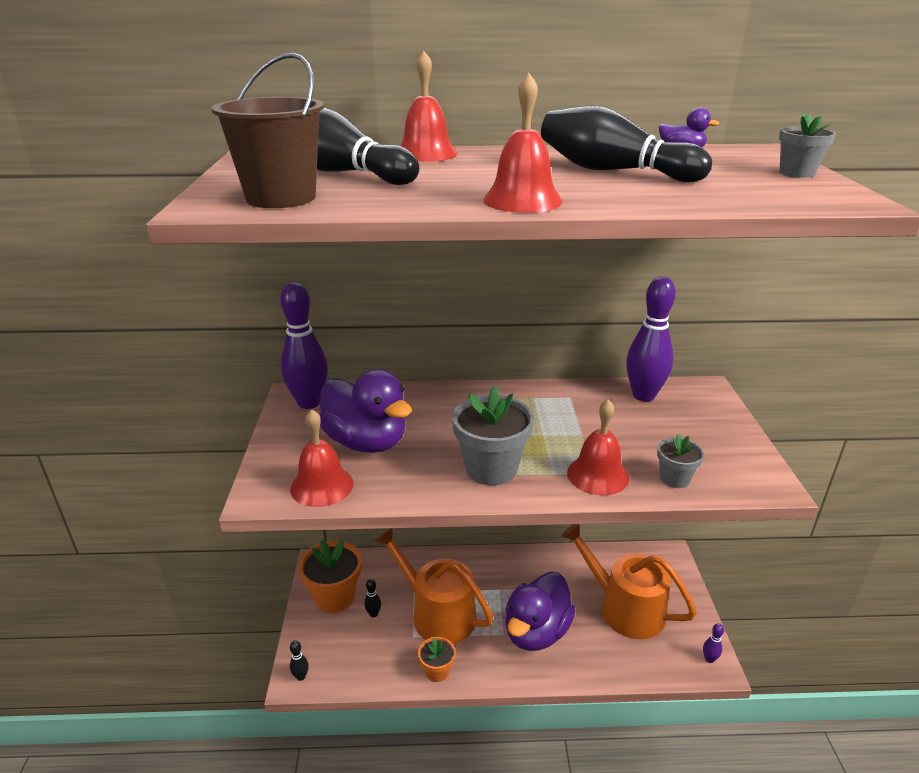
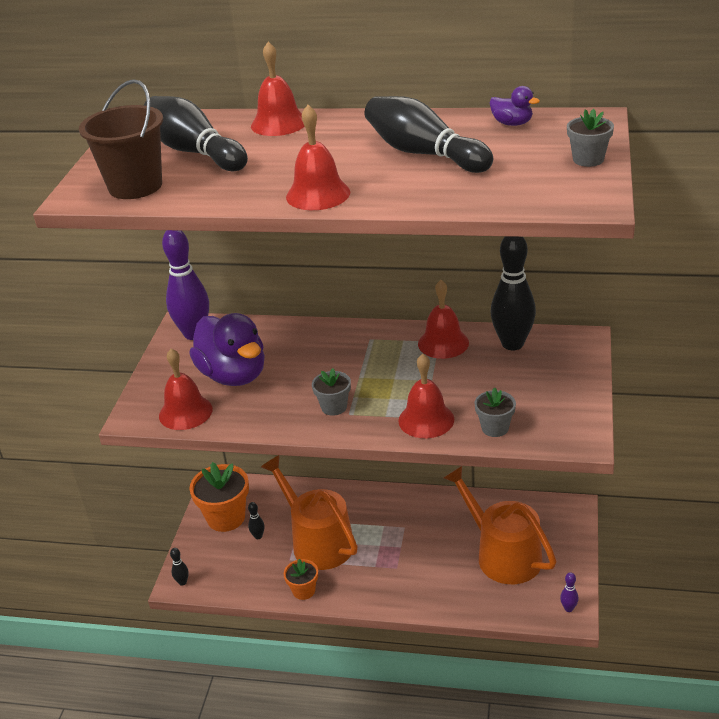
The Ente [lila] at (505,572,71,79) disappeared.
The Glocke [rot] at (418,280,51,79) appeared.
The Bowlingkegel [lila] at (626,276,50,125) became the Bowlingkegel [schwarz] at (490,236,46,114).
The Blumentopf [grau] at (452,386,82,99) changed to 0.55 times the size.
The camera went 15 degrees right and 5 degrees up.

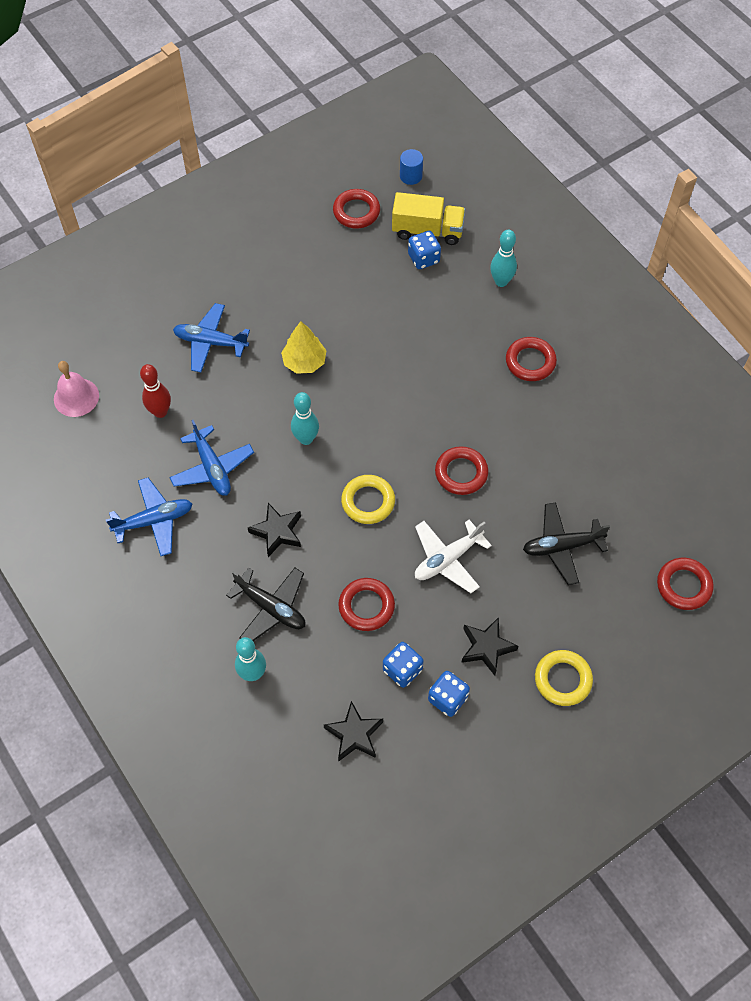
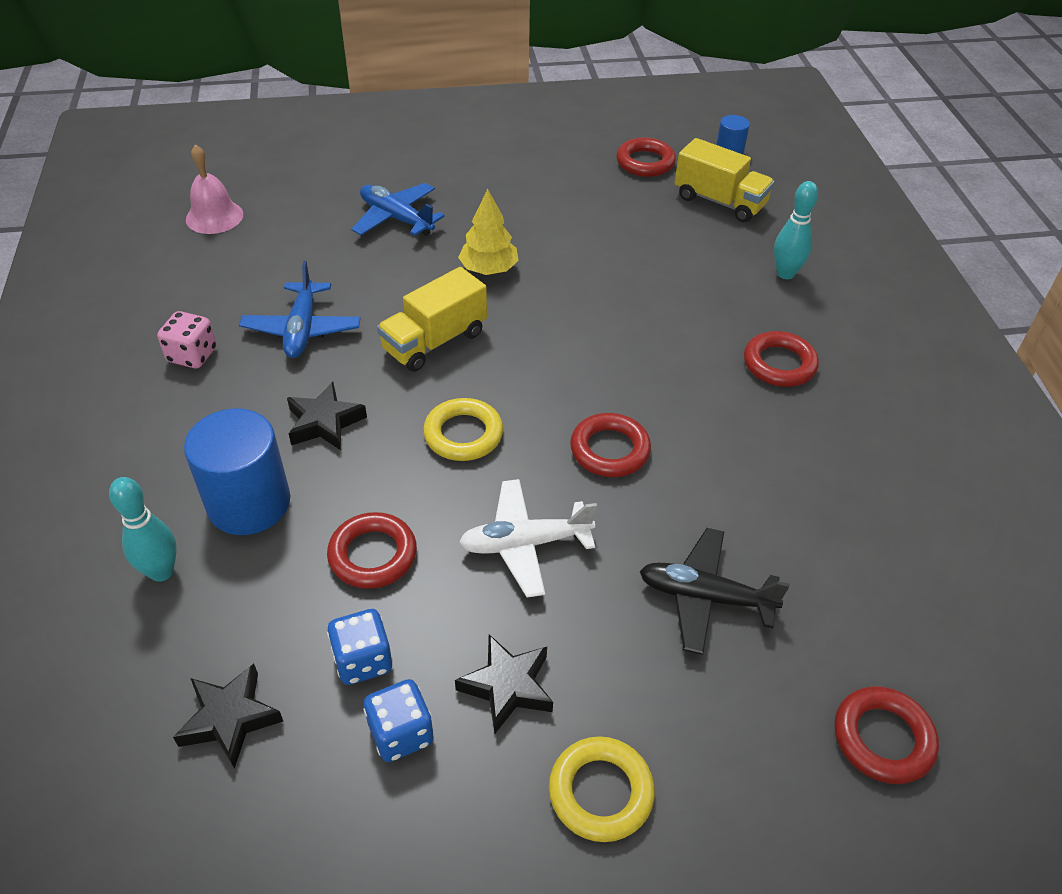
The Bowlingkegel [rot] at (140,364,31,54) disappeared.
The Spielwürfel [blau] at (408,231,33,38) disappeared.
The Flugzeug [blau] at (106,477,86,79) was replaced by the Spielwürfel [rosa] at (157,311,60,57).
The Flugzeug [schwarz] at (226,568,79,73) was replaced by the Vollzylinder [blau] at (184,408,106,127).
The Bowlingkegel [türkis] at (291,392,28,53) was replaced by the Lastwagen [gelb] at (377,267,110,105).
The camera went 25 degrees right and 15 degrees down.

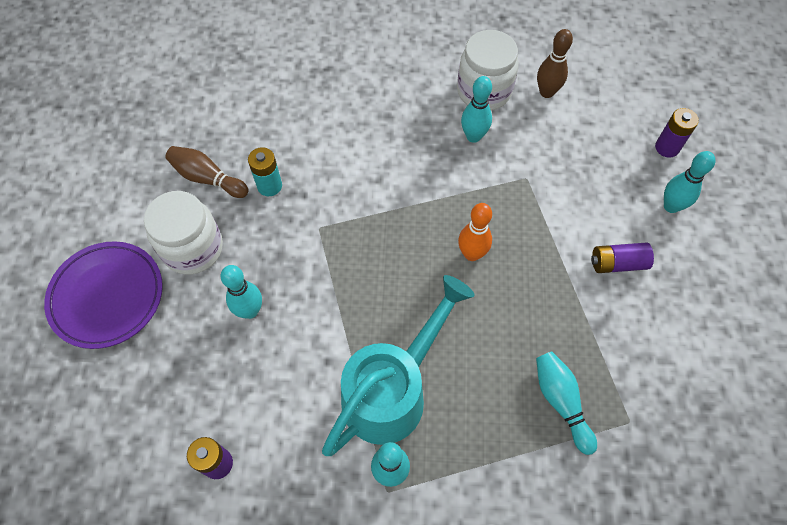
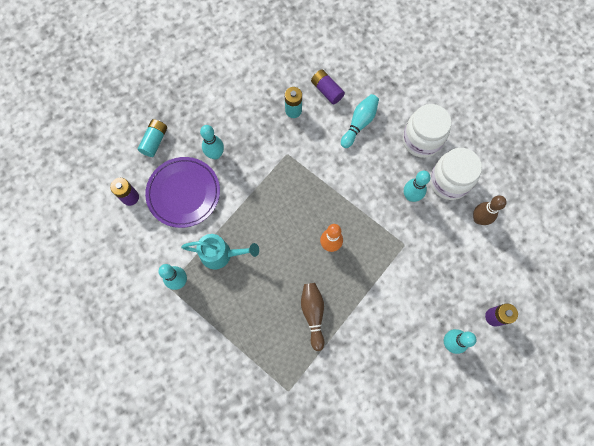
The Batterie [türkis] at (138,119,29,38) appeared.
The Teller [lila] moved from (44,241,119,108) to (145,157,75,71).
The Einmachglas [weiß] moved from (144,191,79,83) to (403,104,48,54).
The Bowlingkegel [braun] moved from (165,146,84,52) to (301,283,23,68).
The Bowlingkegel [türkis] moved from (536,351,61,104) to (341,94,38,54).
The Batterie [lila] moved from (591,243,63,30) to (311,70,34,34).
The Gießkanne [türkis] at (322,275,153,181) changed to 0.61 times the size.
The camera went 55 degrees right and 10 degrees up.

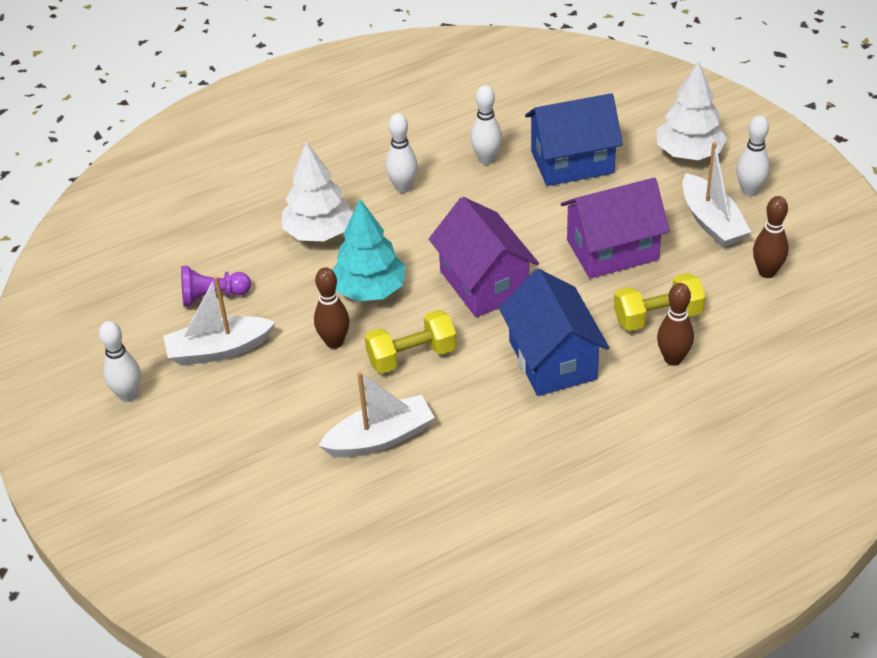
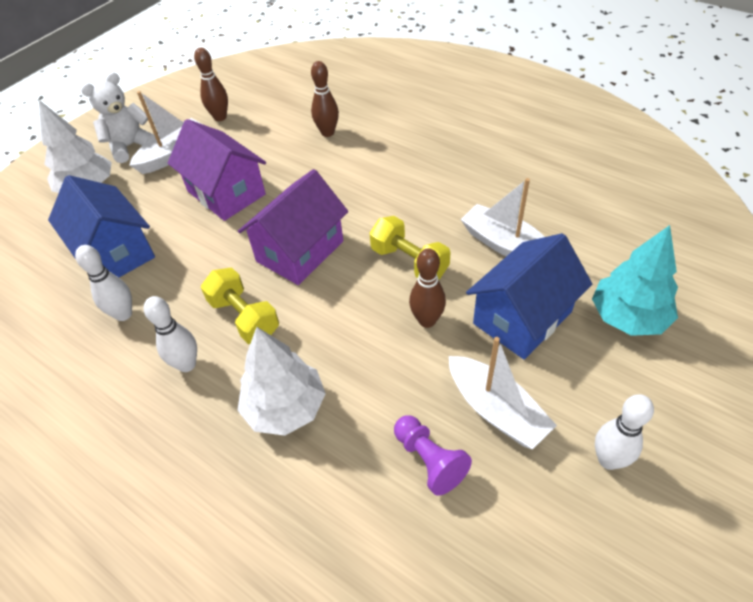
The Baum [türkis] moved from (332,199,74,102) to (592,225,86,111).
The Haus [blau] moved from (499,269,110,127) to (466,233,126,127).
The Hantel [gelb] moved from (614,273,91,58) to (201,268,78,76).
The Bowlingkegel [weiß] at (736,115,34,81) was replaced by the Teddybär [weiß] at (81,72,74,91).
The camera went 115 degrees left and 5 degrees up.

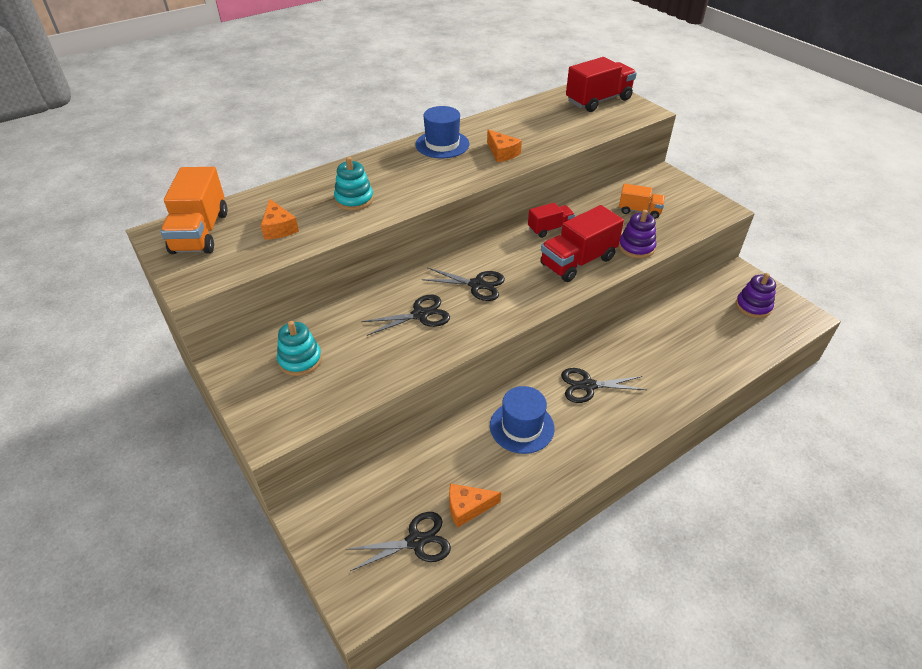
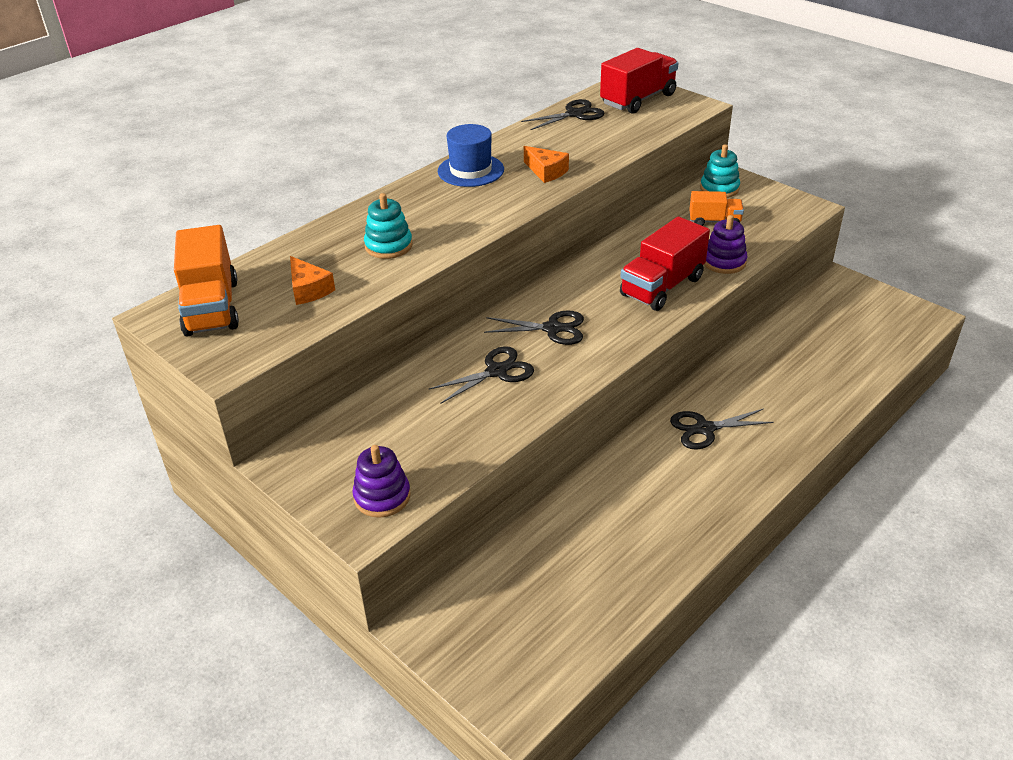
The Käse [orange] at (449,484,52,44) disappeared.
The Hut [blau] at (490,386,64,68) disappeared.
The Lastwagen [rot] at (528,203,47,35) disappeared.
The Stapelspielzeug [türkis] moved from (277,321,45,55) to (700,145,40,53).
The Schere [schwarz] moved from (346,512,105,59) to (521,99,83,31).
The Stapelspielzeug [lila] moved from (736,273,40,45) to (353,445,58,73).
The camera went 10 degrees left and 5 degrees down.

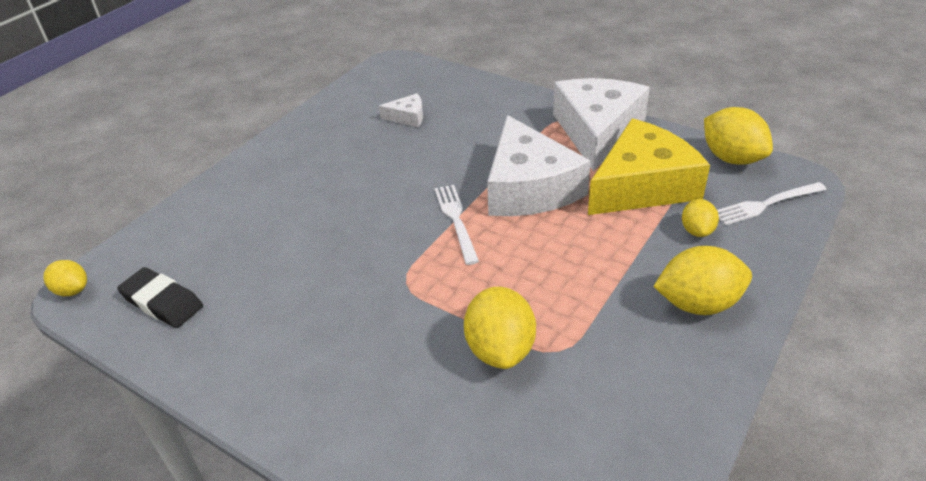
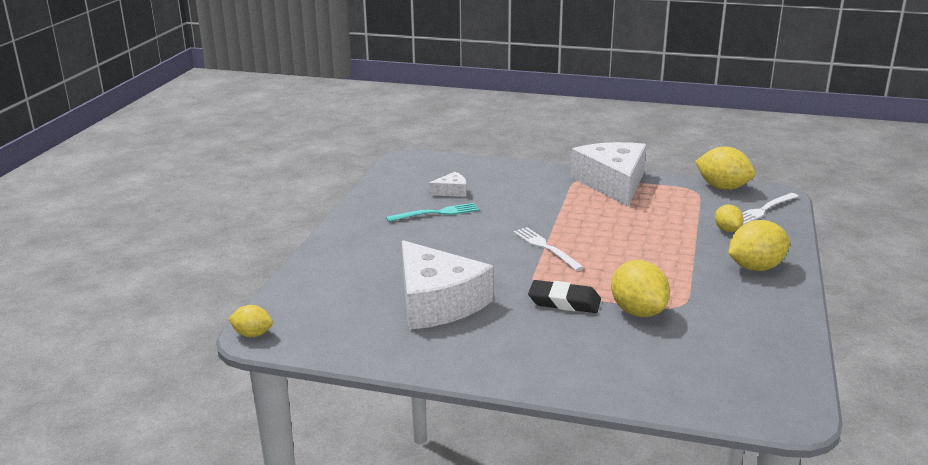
The Käse [gelb] at (588,118,122,97) disappeared.
The Gabel [türkis] at (386,203,93,19) appeared.
The Radiergummi [schwarz] moved from (117,267,86,61) to (528,280,73,33).
The Käse [weiß] moved from (487,115,104,101) to (402,240,91,90).
The camera went 20 degrees left and 15 degrees down.

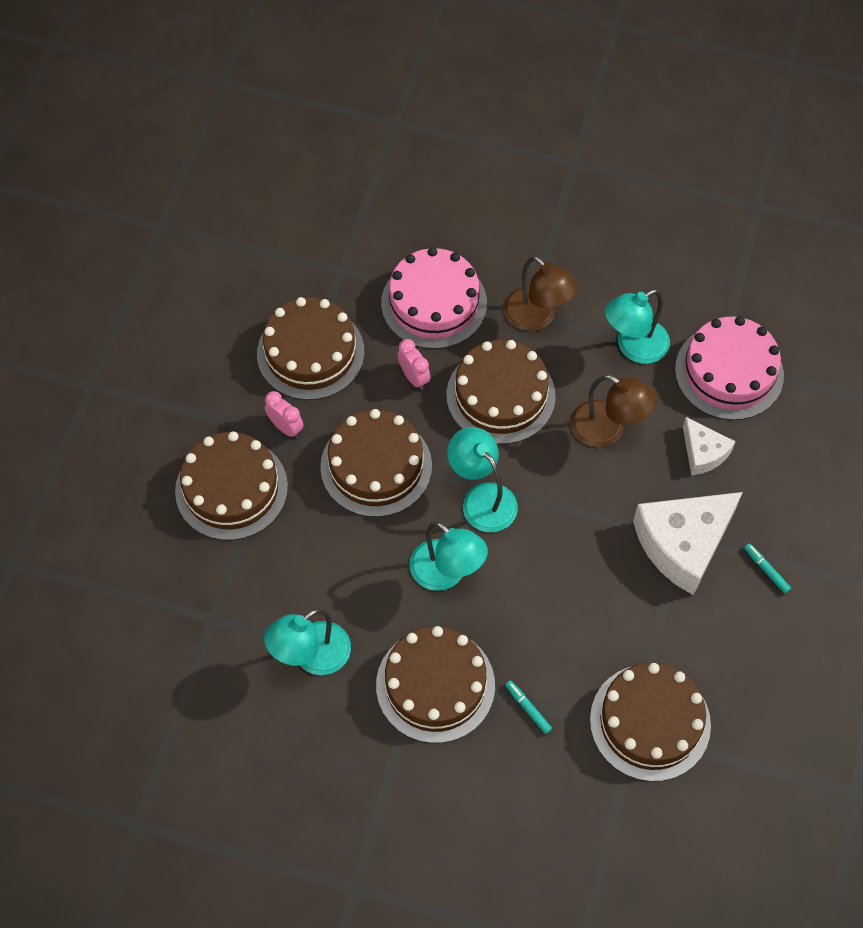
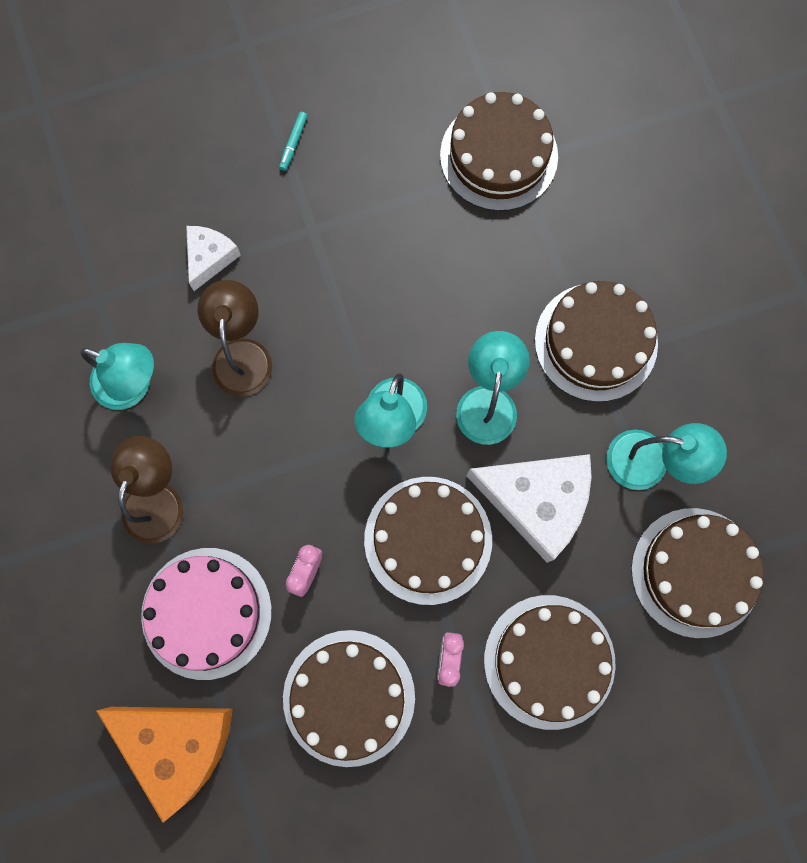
The Filzstift [türkis] at (505,681,47,53) disappeared.
The Kuchen [rosa] at (675,316,109,104) disappeared.
The Käse [orange] at (96,707,137,115) appeared.
The Kuchen [braun] moved from (447,340,109,104) to (631,508,133,130).
The Käse [weiß] moved from (633,492,110,103) to (467,454,125,109).
The camera went 125 degrees left and 15 degrees up.

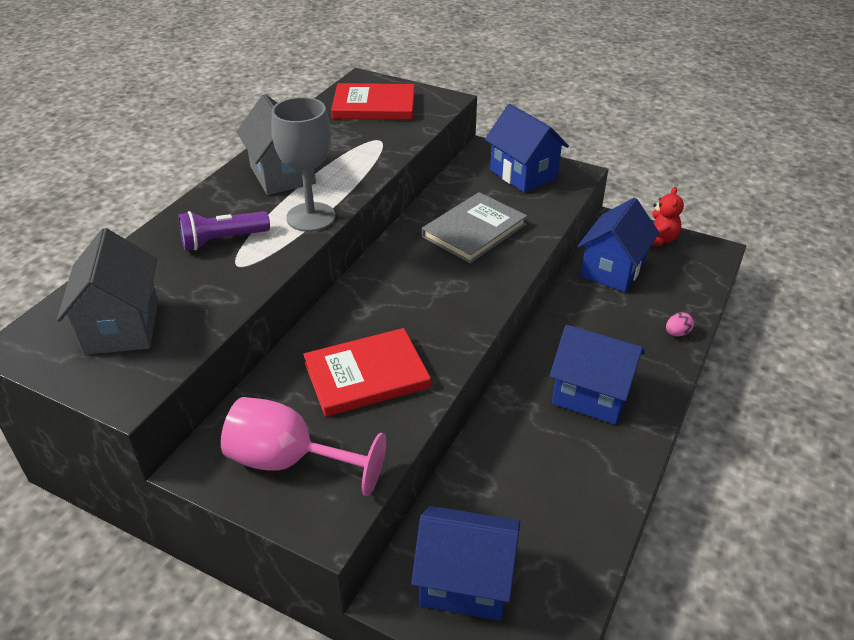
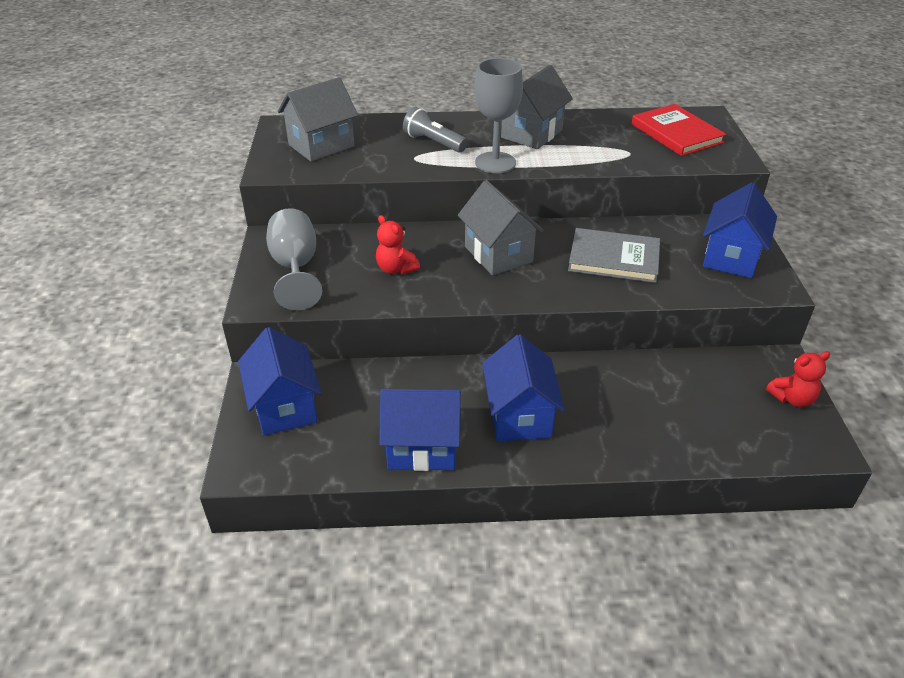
The Ei [rosa] at (666,312,28,25) disappeared.
The Haus [grau] at (458,180,86,95) appeared.
The Haus [blau] moved from (577,198,82,94) to (379,389,82,82).
The Buch [rot] at (303,328,128,89) was replaced by the Teddybär [rot] at (376,215,44,60).
The Taschenlampe [lila] at (178,211,92,39) became the Taschenlampe [grau] at (403,107,65,45).
The Kelch [rosa] at (221,397,165,99) became the Kelch [grau] at (266,208,56,102).
The camera went 60 degrees right and 0 degrees up.

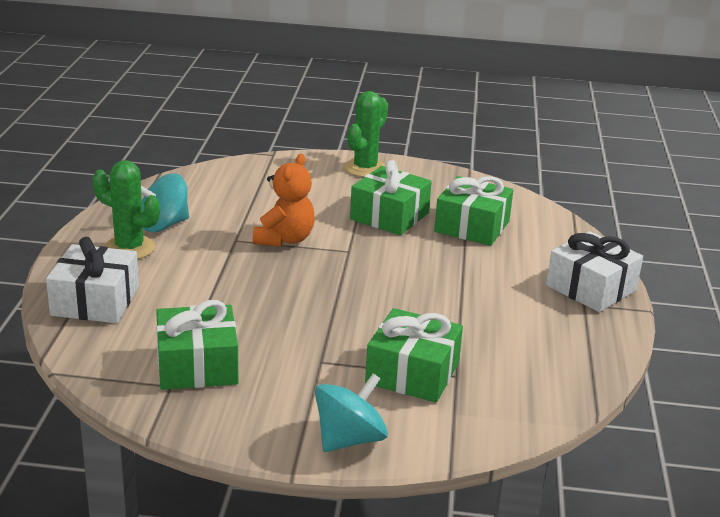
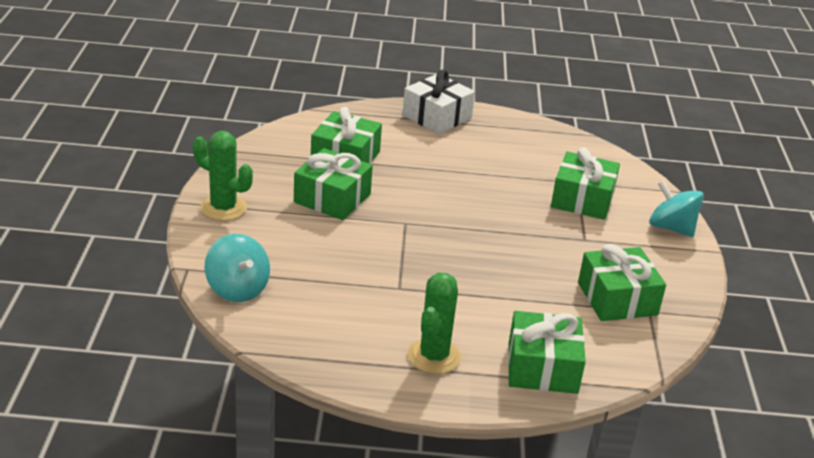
The Teddybär [orange] at (253,154,62,93) disappeared.
The Kreisel [türkis] moved from (141,173,48,59) to (205,234,65,68).
The Geschenk [weiß] at (46,237,93,86) became the Geschenk [grün] at (508,311,78,83).
The camera went 95 degrees left and 5 degrees up.

